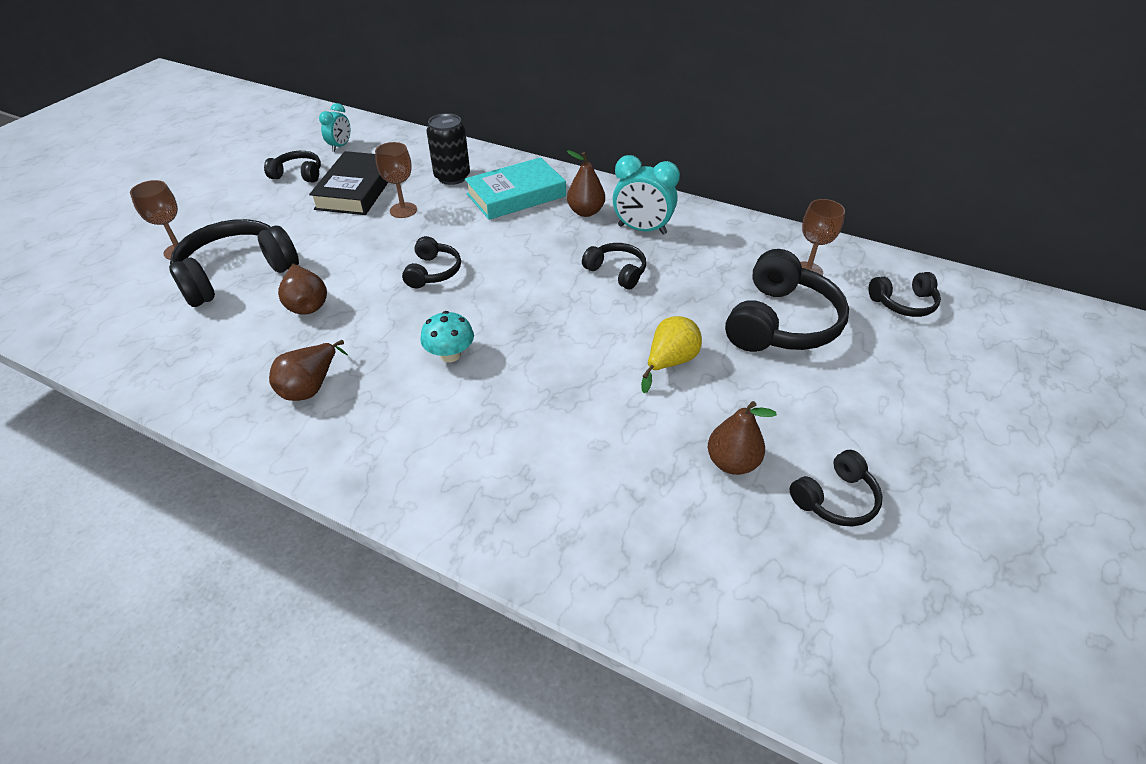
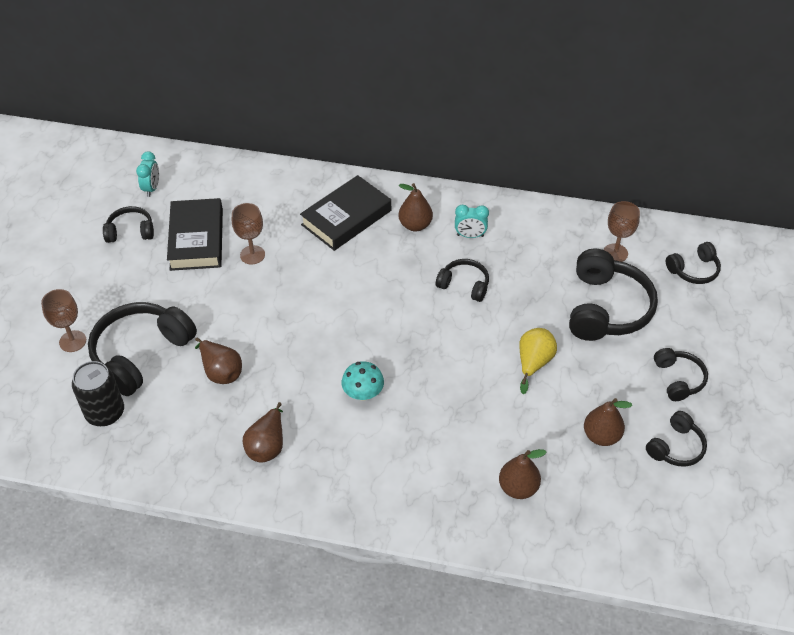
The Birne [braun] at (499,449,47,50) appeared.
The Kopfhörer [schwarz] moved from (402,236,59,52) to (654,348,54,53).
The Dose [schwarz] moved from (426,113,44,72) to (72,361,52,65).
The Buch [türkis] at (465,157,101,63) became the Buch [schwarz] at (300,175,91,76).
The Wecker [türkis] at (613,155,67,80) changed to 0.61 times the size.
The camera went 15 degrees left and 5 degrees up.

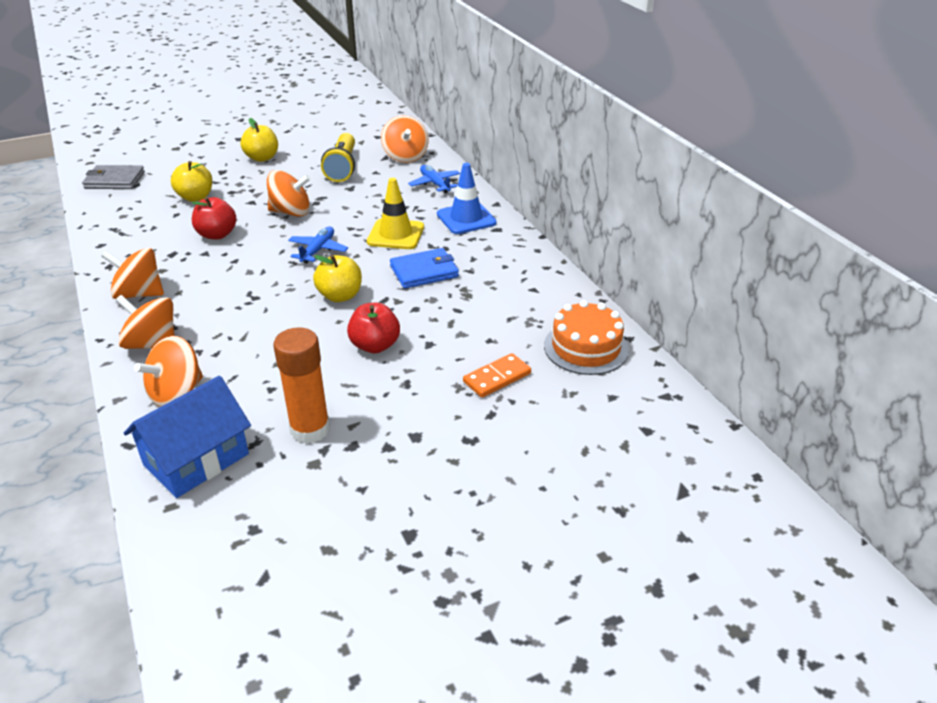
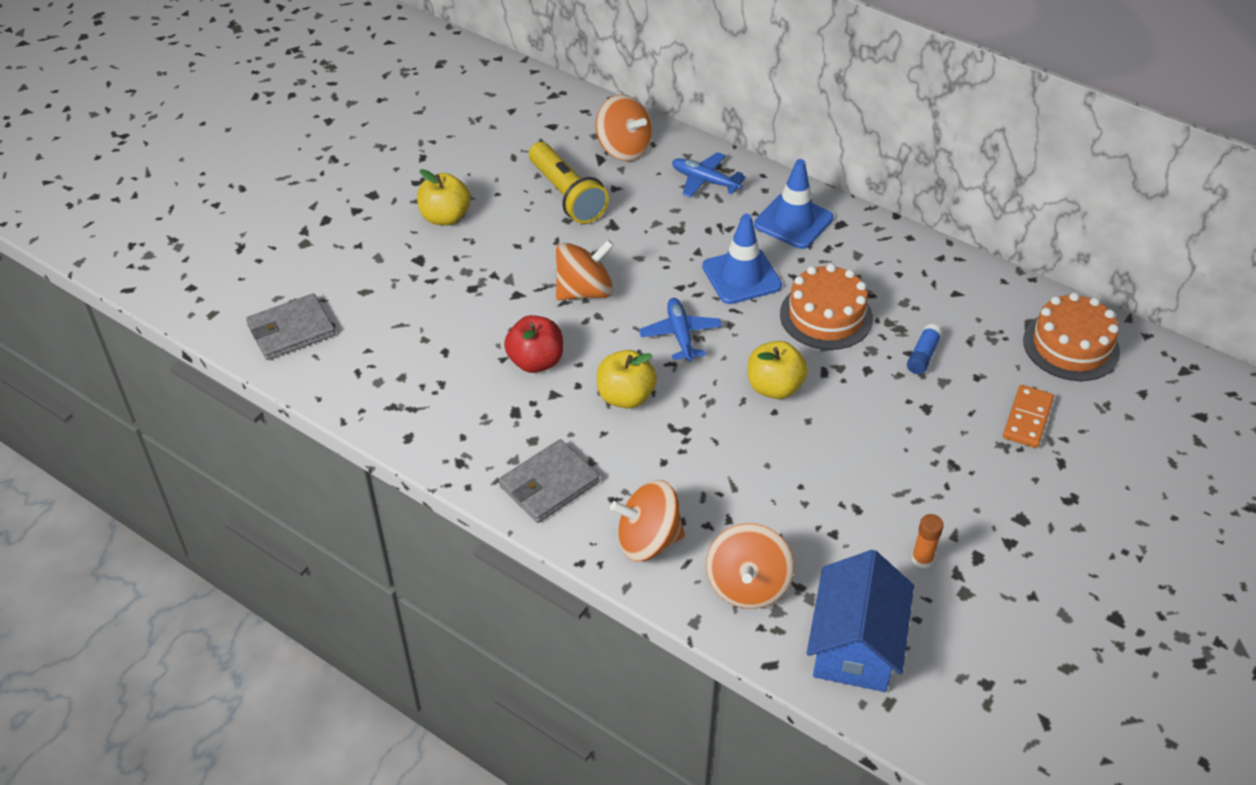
The Apfel [rot] at (347,303,53,51) disappeared.
The Klebestift [blau] at (907,324,35,50) appeared.
The Apfel [gelb] moved from (171,161,42,41) to (597,350,60,59).
The Kreisel [orange] at (101,248,63,51) was replaced by the Geldbörse [grau] at (499,439,101,84).
The Geldbörse [blau] at (390,248,69,40) was replaced by the Kuchen [orange] at (780,264,93,86).
The Leitkegel [gelb] at (367,178,57,71) became the Leitkegel [blau] at (702,214,80,90).
The Klebestift [orange] at (273,327,57,117) changed to 0.49 times the size.
The camera went 30 degrees left and 10 degrees up.

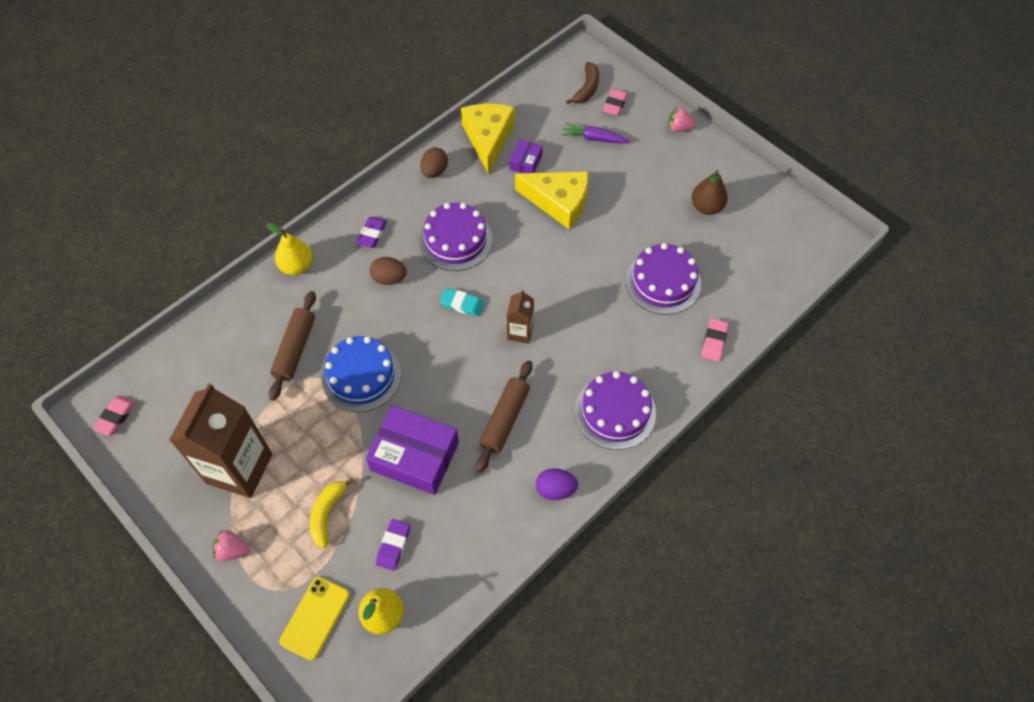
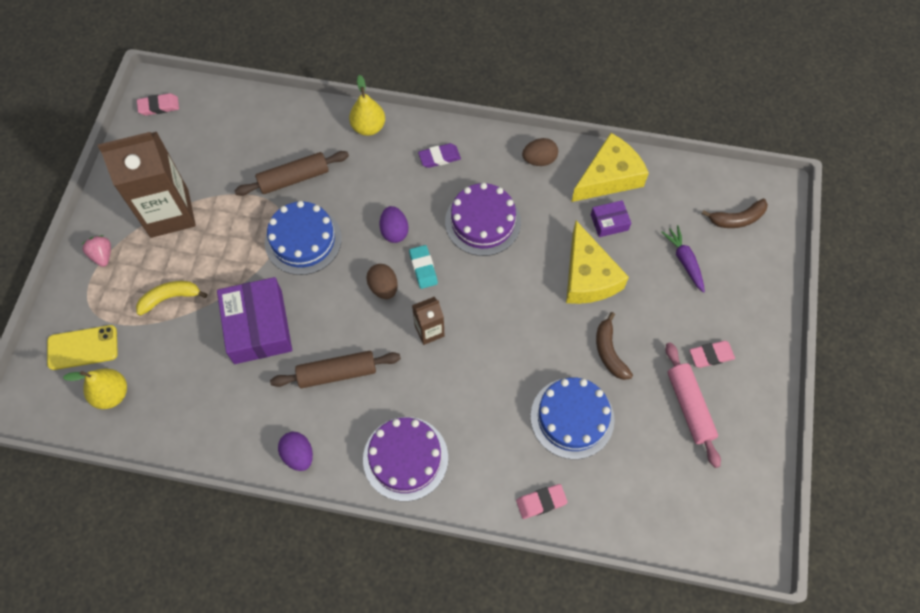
The Radiergummi [lila] at (376,519,34,52) disappeared.
The Erdbeere [rosa] at (668,107,28,25) disappeared.
The Ei [lila] at (380,206,28,37) appeared.
The Banane [braun] at (596,312,37,68) appeared.
The Ei [braun] moved from (370,257,37,28) to (366,264,32,35).
The Radiergummi [rosa] moved from (603,89,25,27) to (690,341,45,27).
The Birne [braun] at (692,170,36,45) was replaced by the Nudelholz [rosa] at (665,342,56,126).
The Kuchen [lila] at (626,243,75,71) became the Kuchen [blau] at (531,377,84,82).
The camera went 55 degrees right and 5 degrees up.

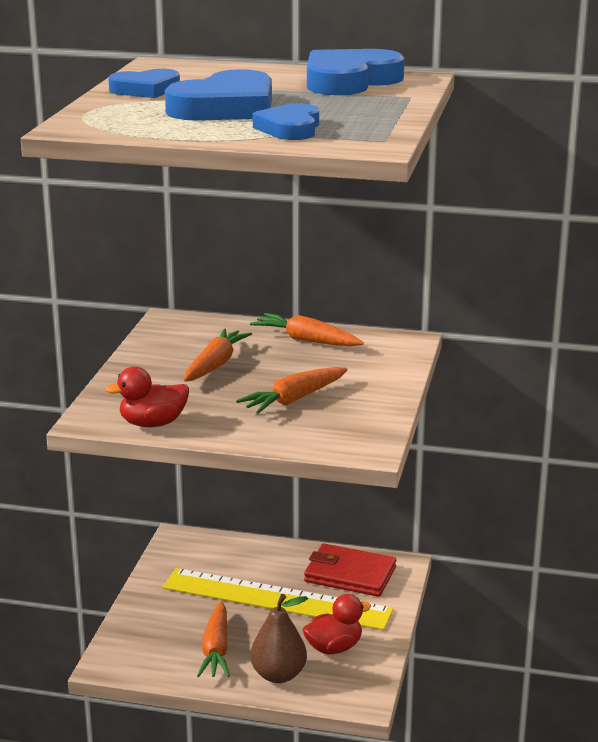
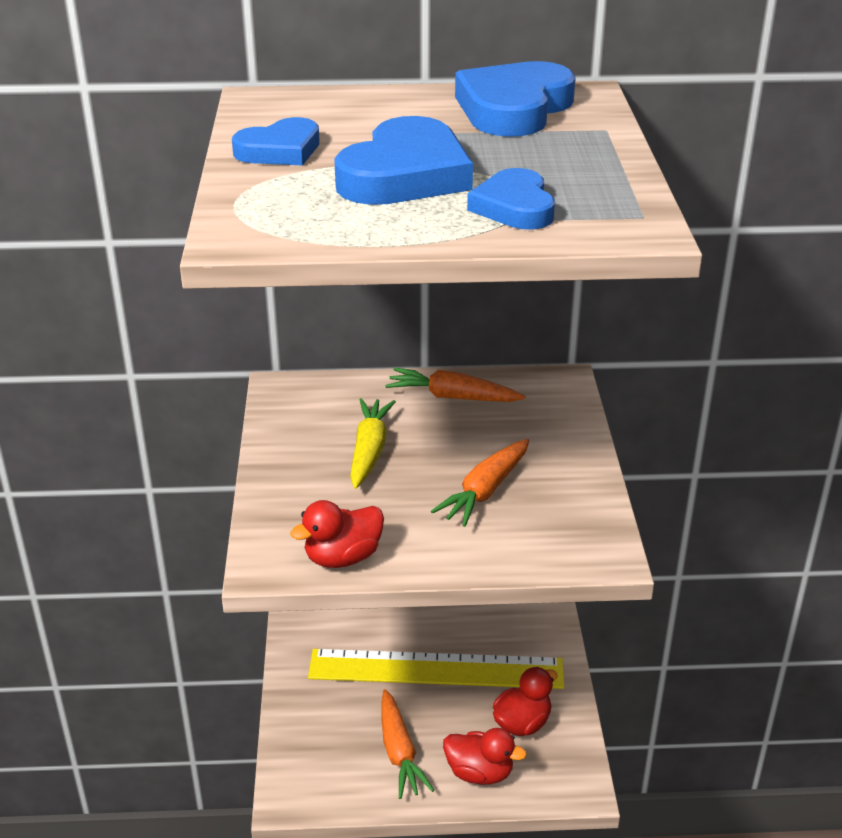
The Geldbörse [rot] at (304,544,92,53) disappeared.
The Birne [braun] at (250,594,58,89) was replaced by the Ente [rot] at (443,728,84,57).
The Karotte [orange] at (184,328,68,54) became the Karotte [gelb] at (350,398,46,91).
The camera went 15 degrees left and 10 degrees up.

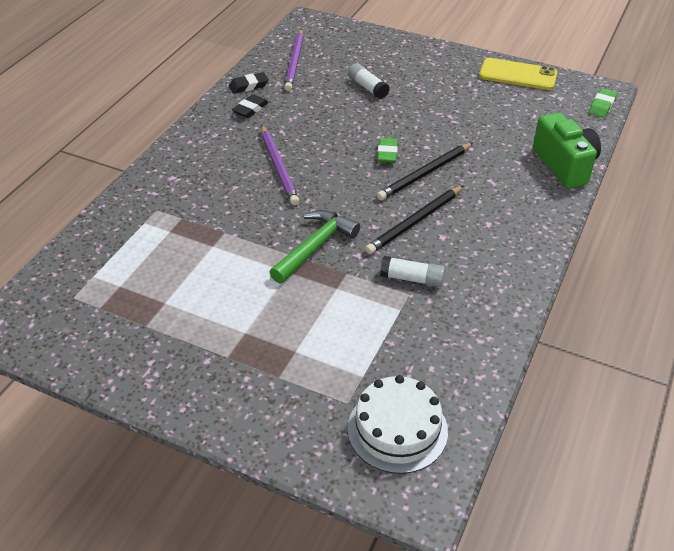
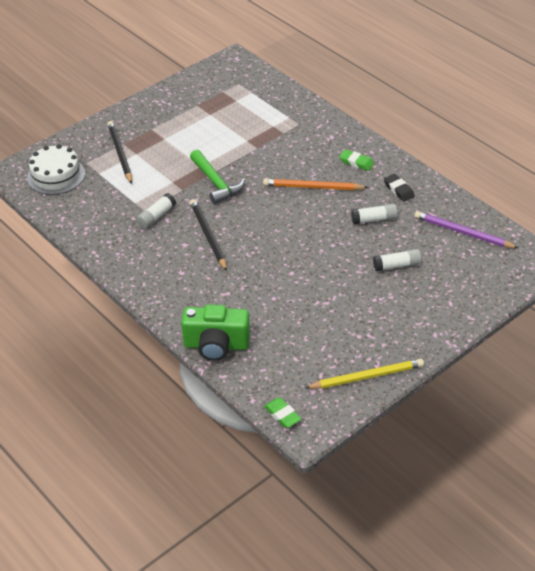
The Radiergummi [schwarz] at (229,72,40,22) disappeared.
The Klebestift [weiß] at (351,204,47,20) appeared.
The Radiergummi [grün] moved from (377,138,21,25) to (339,149,35,22).
The Bleistift [schwarz] moved from (377,143,96,57) to (107,121,25,63).
The Handy [gelb] at (479,58,78,32) was replaced by the Bleistift [gelb] at (305,359,119,30).
The Bleistift [lila] at (261,125,38,80) became the Bleistift [orange] at (263,179,106,11).
The camera went 115 degrees right and 0 degrees up.

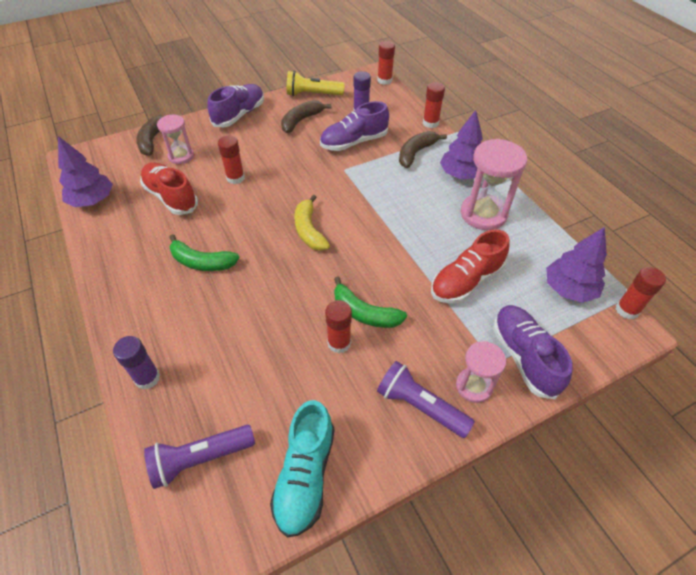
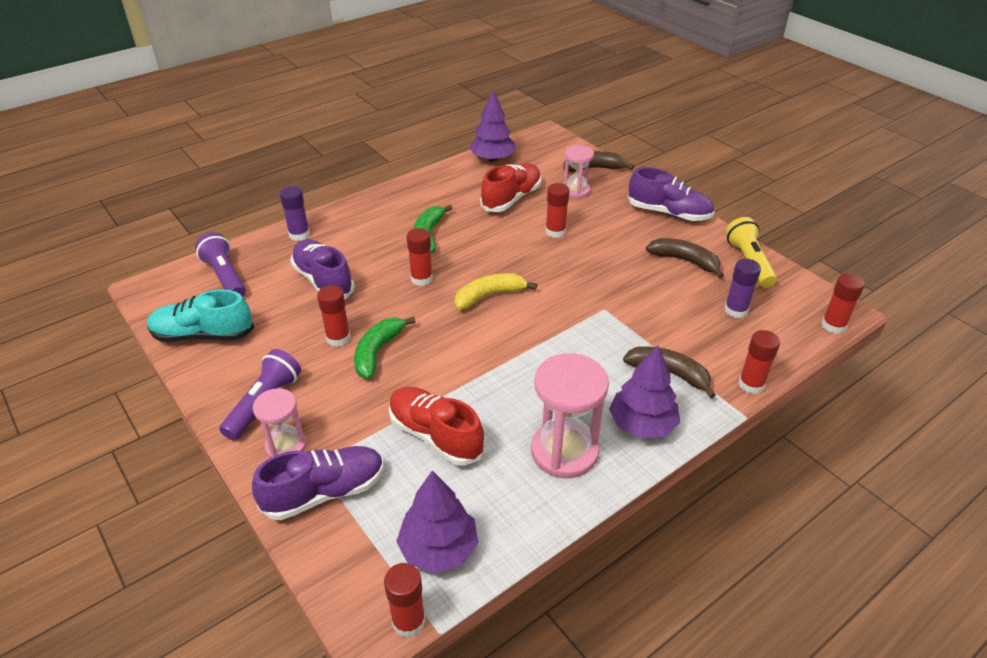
The Klebestift [rot] at (406,228,27,58) appeared.
The Schuh [lila] moved from (320,101,69,50) to (290,240,65,59).
The camera went 80 degrees right and 10 degrees down.

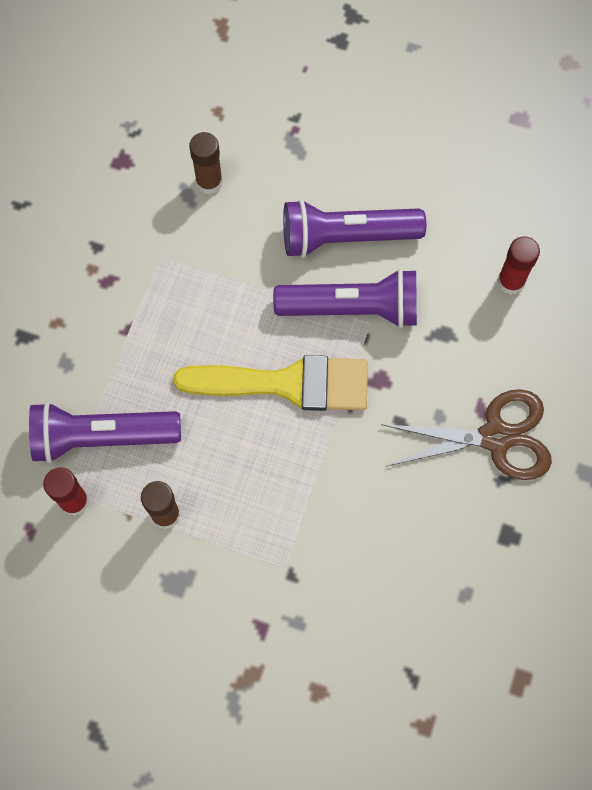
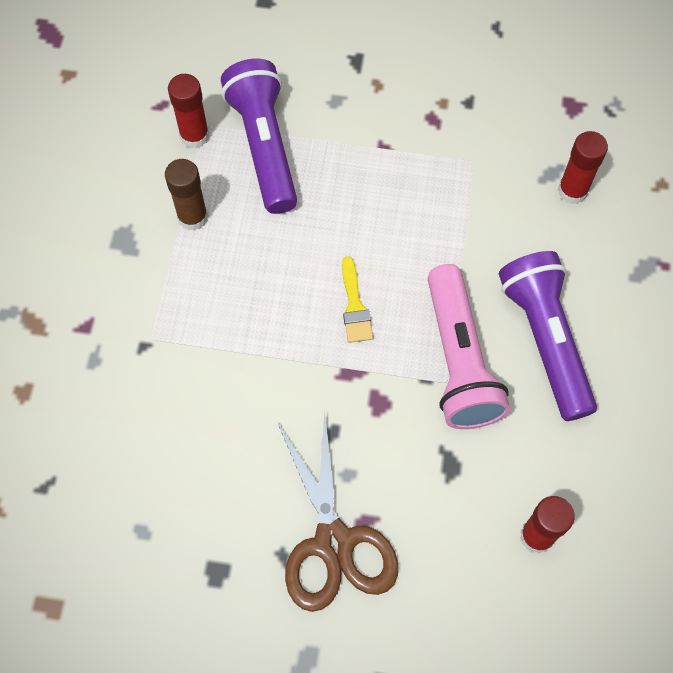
The Klebestift [braun] at (189,132,34,62) became the Klebestift [rot] at (558,131,50,73).
The Taschenlampe [lila] at (273,269,144,59) became the Taschenlampe [rosa] at (428,264,82,165).
The Pinsel [gelb] at (173,355,195,56) changed to 0.44 times the size.
The camera went 80 degrees right and 5 degrees down.

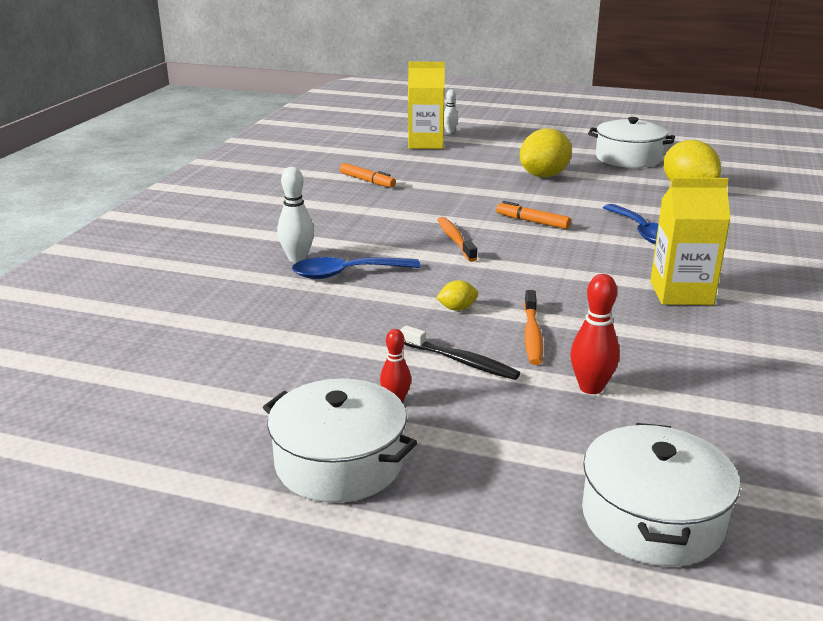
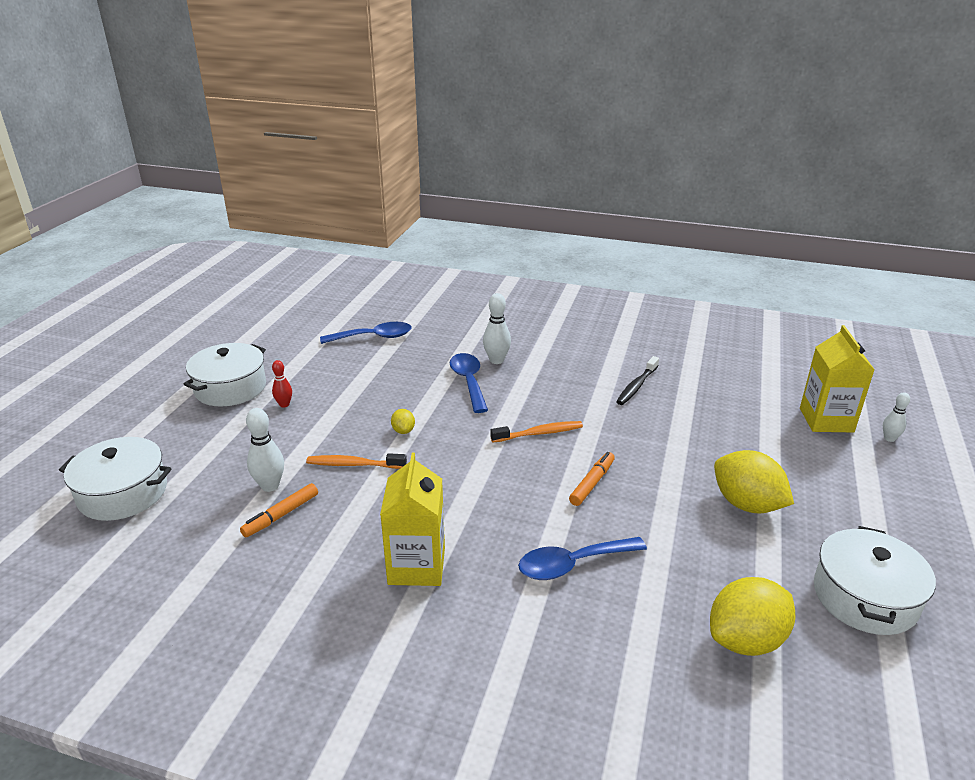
The Löffel [blau] at (320,322,92,22) appeared.
The Filzstift [orange] moved from (340,163,56,25) to (240,483,78,54).
The Zahnbürste [schwarz] moved from (400,325,120,55) to (616,356,43,49).
The Bowlingkegel [rot] at (570,274,50,120) became the Bowlingkegel [weiß] at (246,408,38,84).
The camera went 90 degrees right and 5 degrees up.

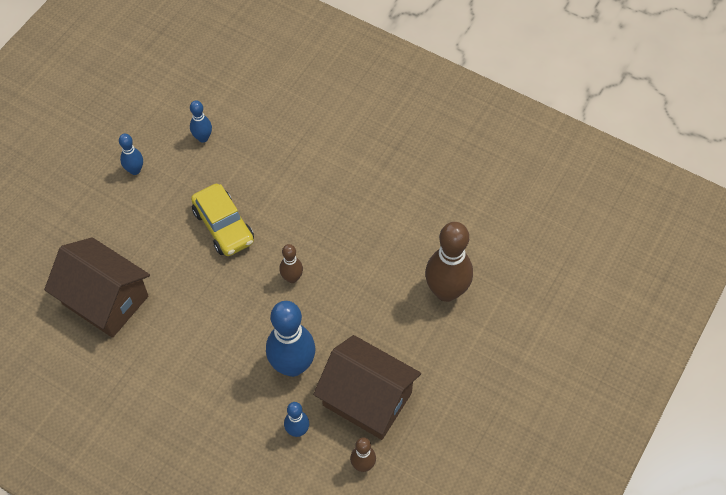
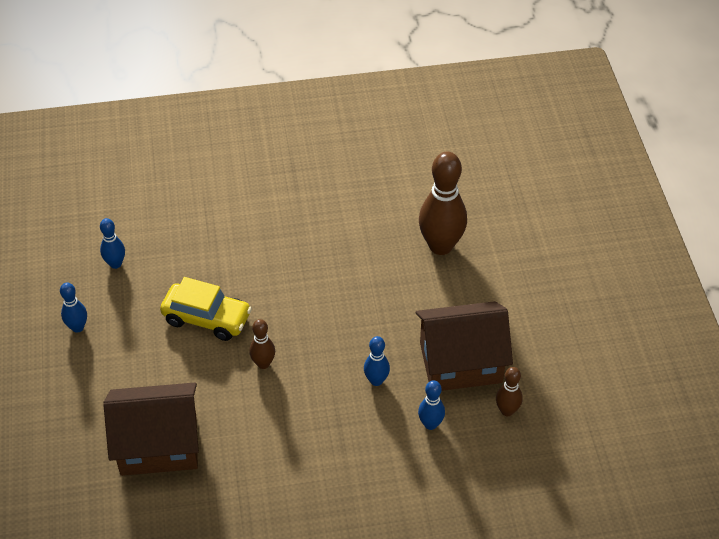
The Bowlingkegel [braun] moved from (279,244,24,39) to (249,319,26,50).
The Bowlingkegel [blau] at (266,301,49,76) changed to 0.50 times the size.
The camera went 40 degrees left and 10 degrees down.

